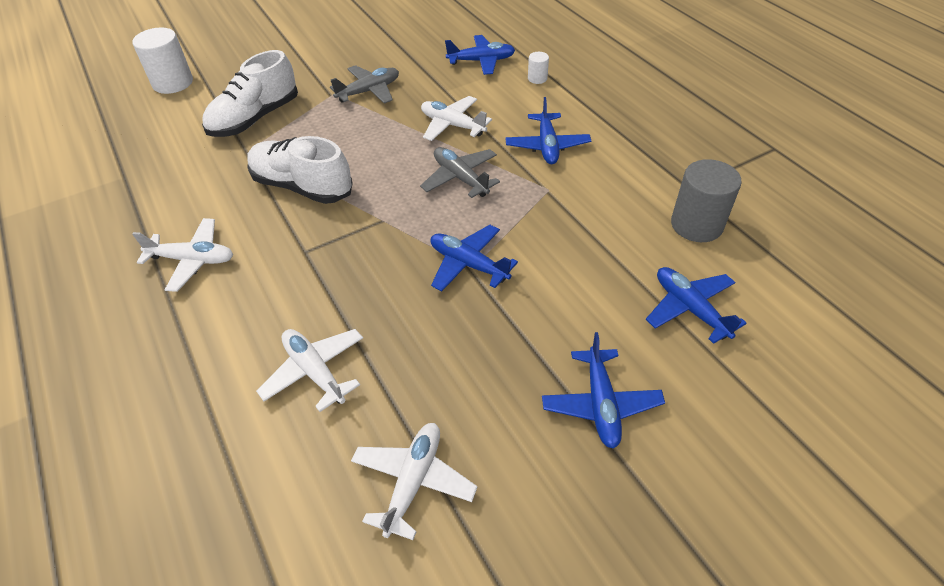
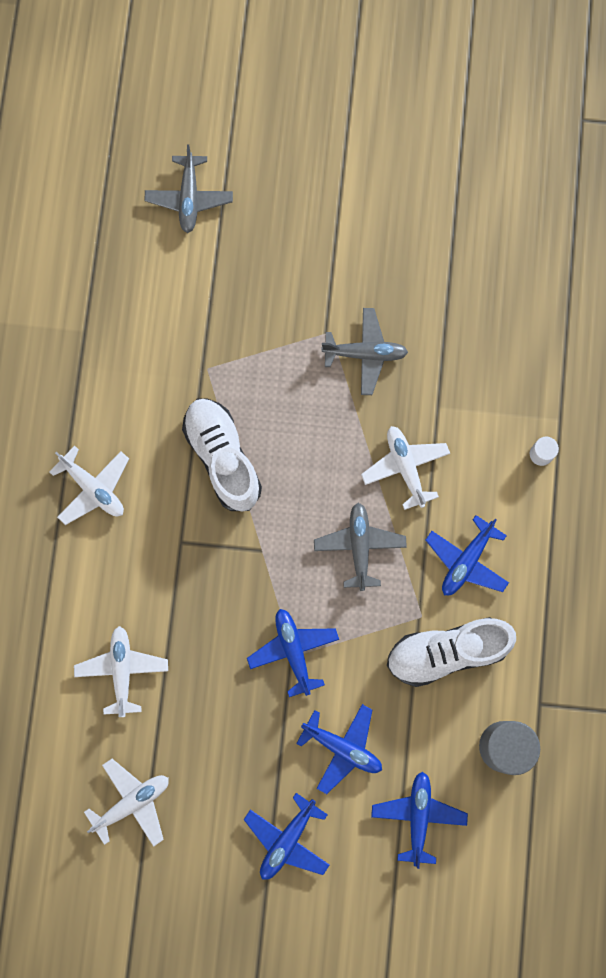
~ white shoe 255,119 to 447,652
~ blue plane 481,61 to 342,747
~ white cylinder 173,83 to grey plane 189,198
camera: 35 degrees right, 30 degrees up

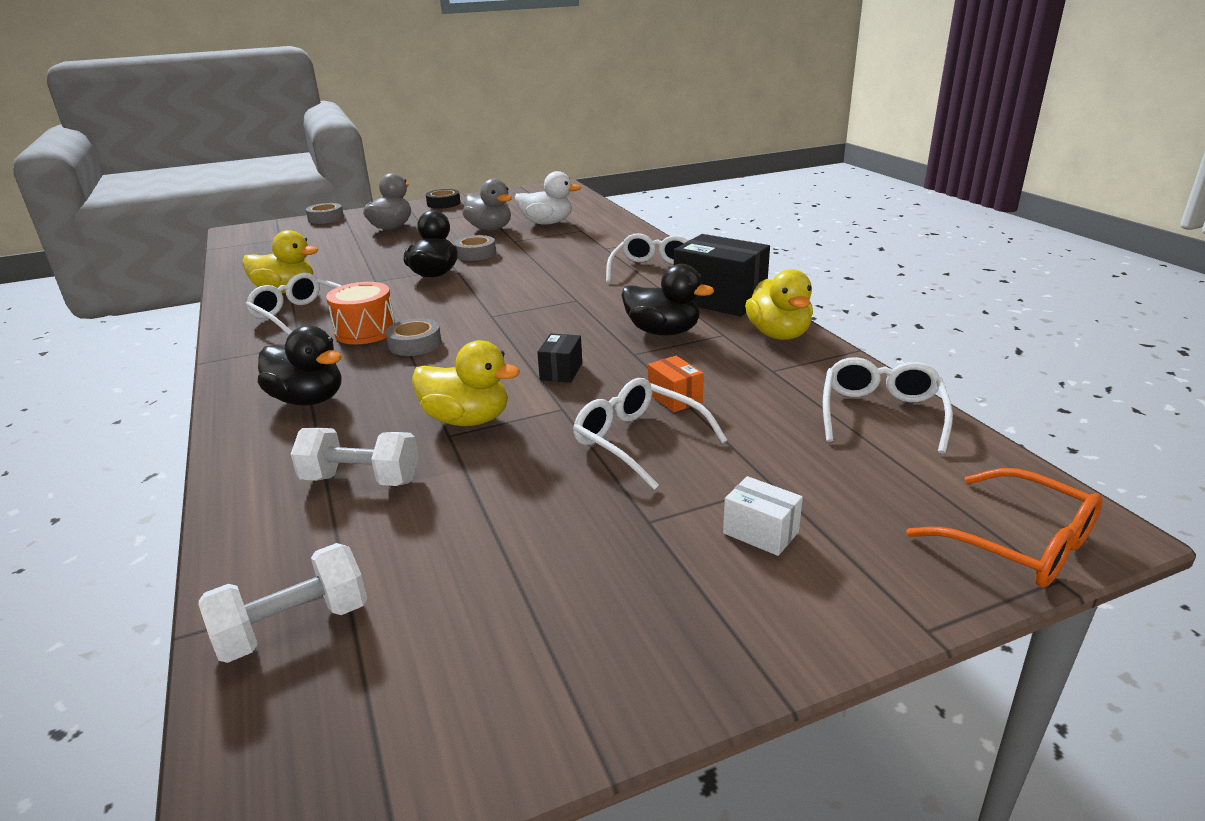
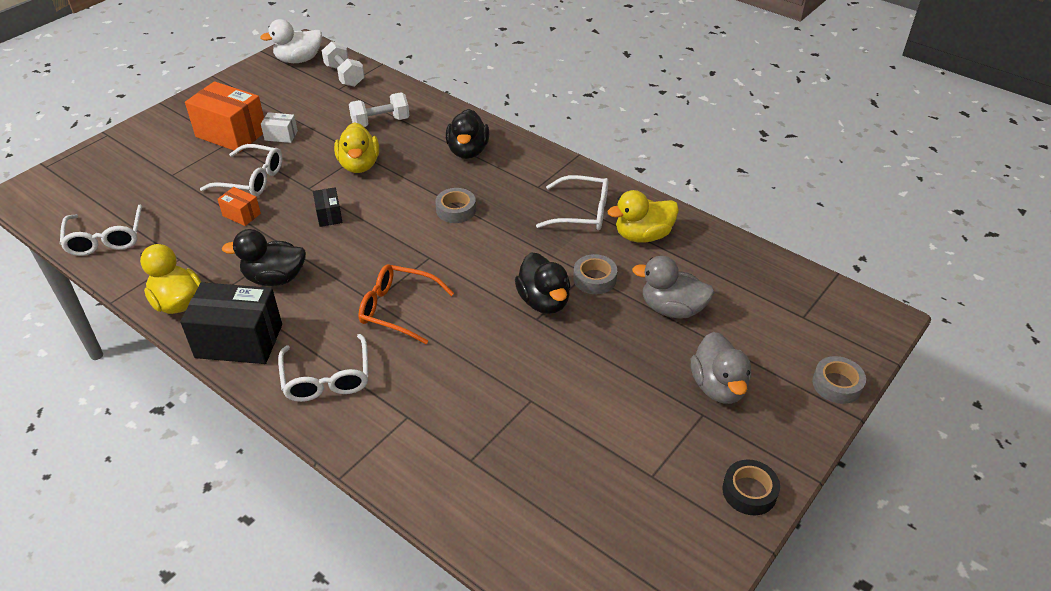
- orange drum 365,331
+ orange box 231,134
~ grey tape 475,254 to 594,279
~ grey duck 490,229 to 672,309
~ white duck 547,223 to 299,60
~ white box 760,532 to 281,136
~ orange glasses 1020,544 to 397,309
~ white dumbbell 293,627 = 345,75 60 degrees counterclockwise
~ black duck 308,399 = 468,151 90 degrees counterclockwise
~ yellow duck 467,420 = 359,165 90 degrees counterclockwise
camera: 150 degrees right, 15 degrees up

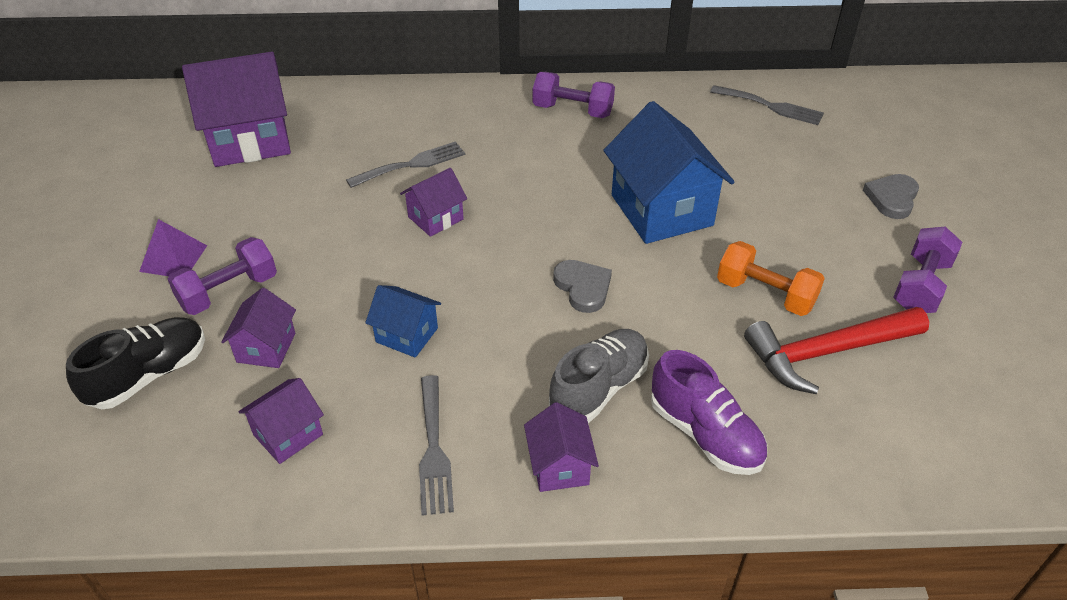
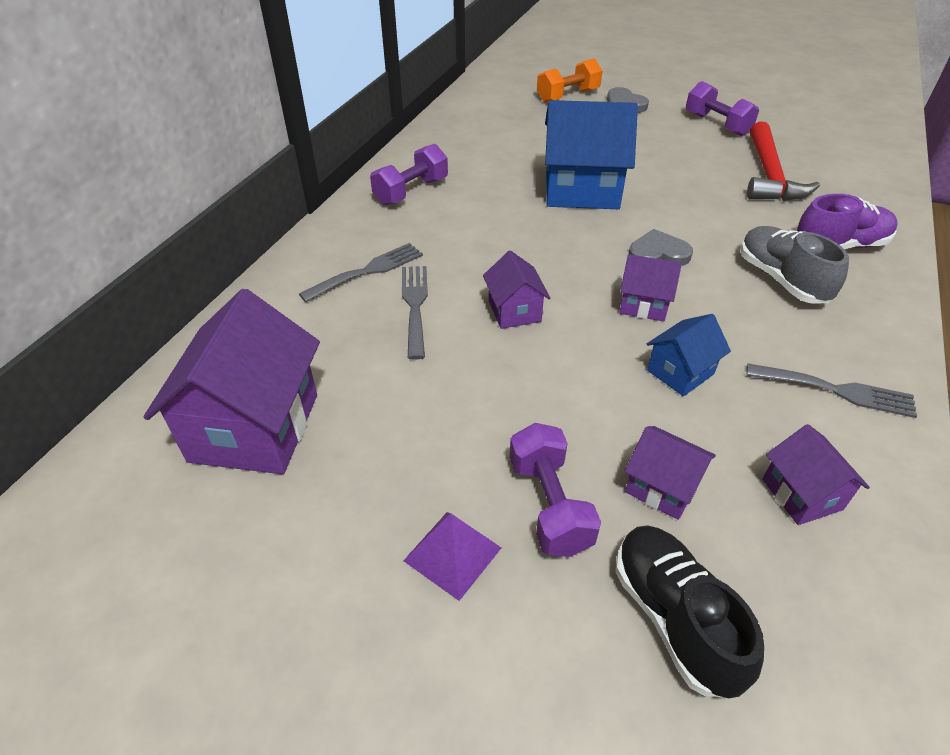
~ purple house 559,466 to 643,304
~ grey fork 771,106 to 368,271
~ orange dumbbell 765,294 to 567,96
camera: 65 degrees left, 0 degrees up

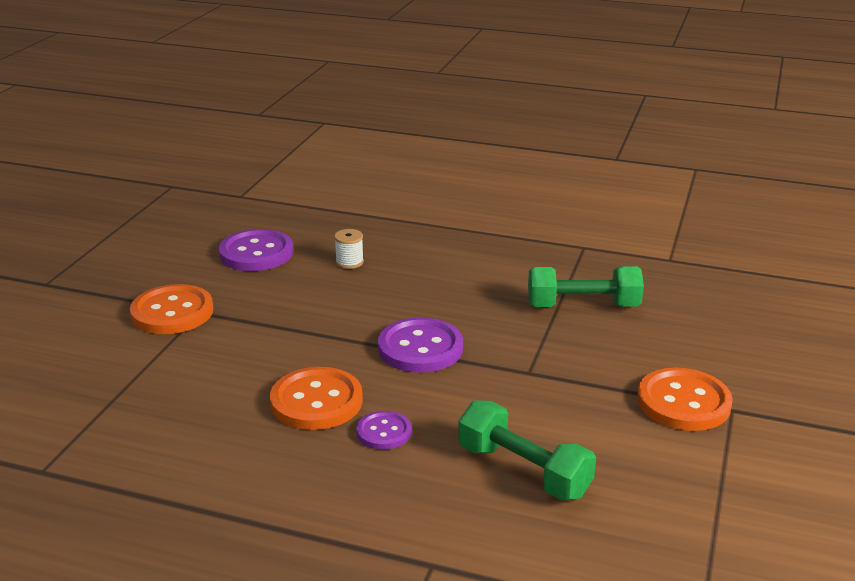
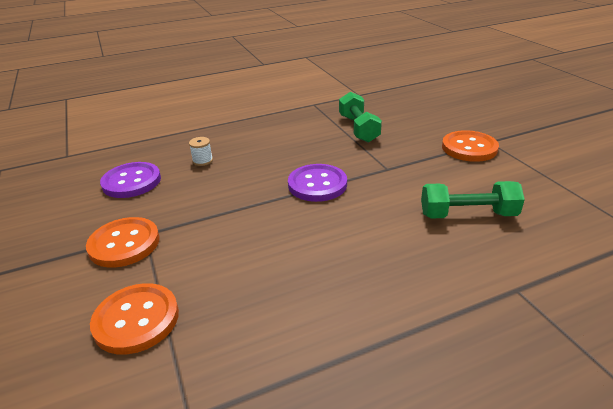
- purple button 384,432
~ orange button 316,401 to 136,320
~ green dumbbell 583,306 = 358,128 60 degrees counterclockwise
camera: 40 degrees left, 5 degrees up

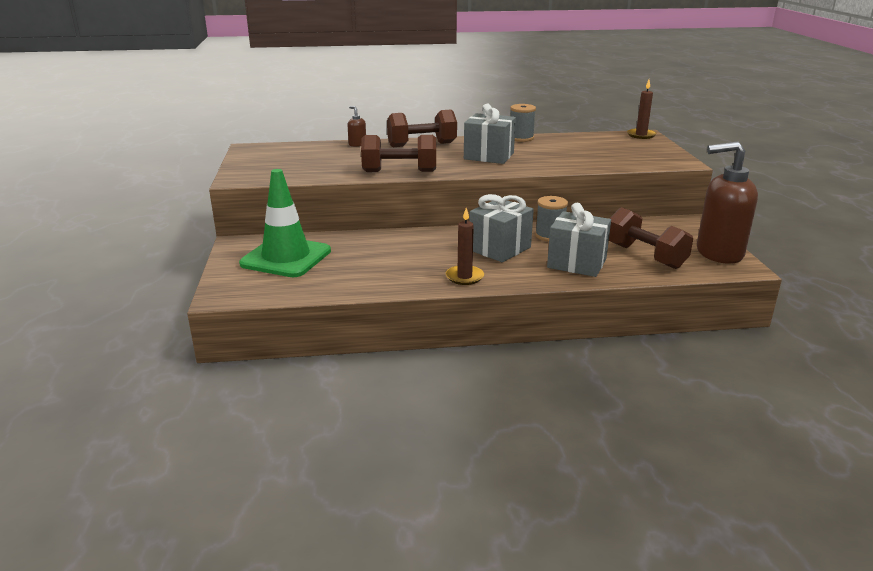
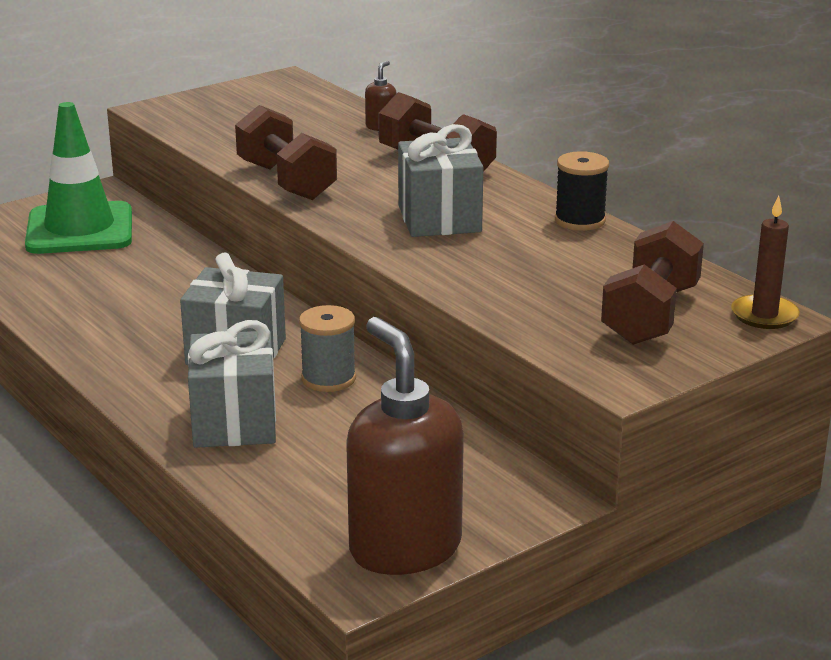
- brown candle 464,277
~ brown dumbbell 645,256 to 651,315
~ grey spool 521,138 to black spool 580,220
camera: 60 degrees right, 0 degrees up

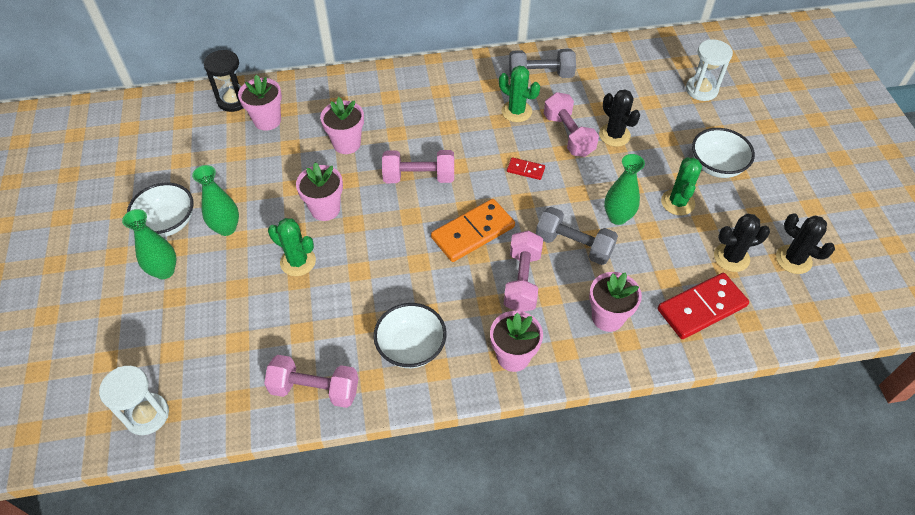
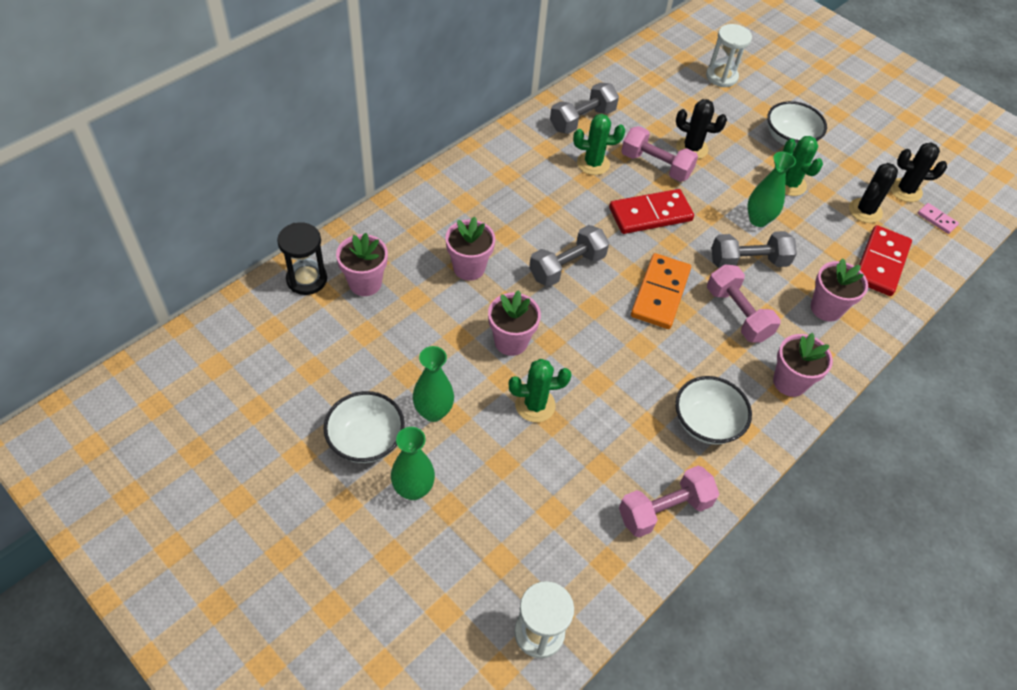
+ pink domino 937,219
~ pink dumbbell 419,177 to grey dumbbell 567,266
~ red domino 525,170 = 650,214 x2.06
camera: 40 degrees left, 0 degrees up

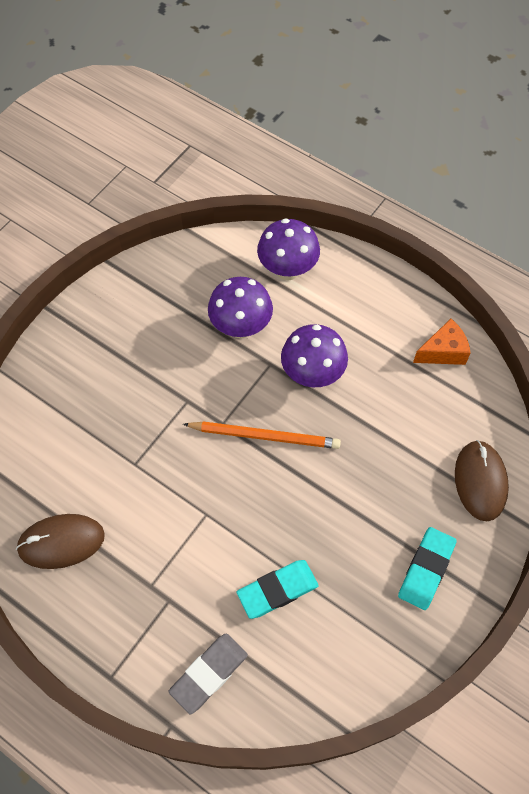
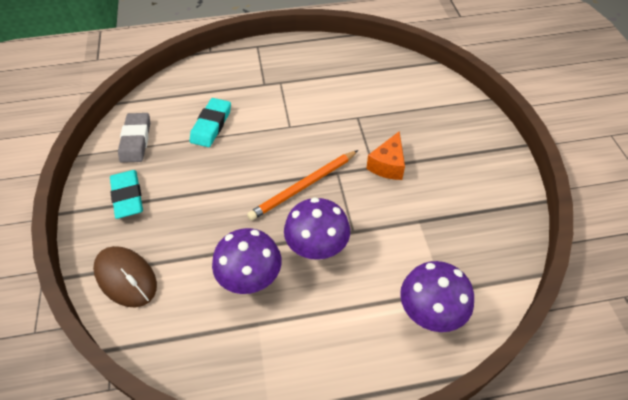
- brown mouse 61,542
~ grey eraser 209,674 to 136,140
~ purple mushroom 241,327 to 251,280
~ orange cheese 443,352 to 388,165
camera: 135 degrees right, 10 degrees down

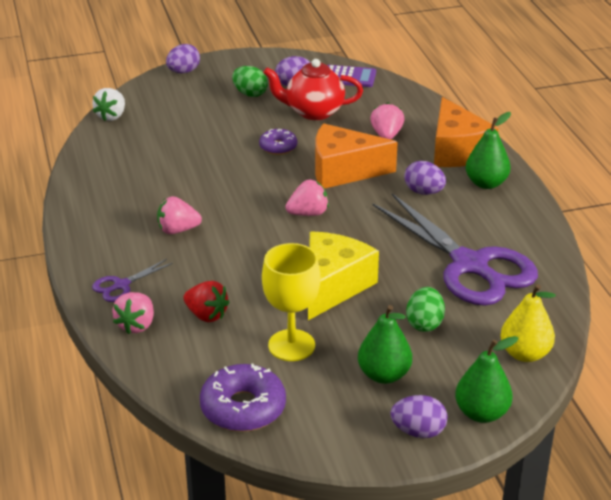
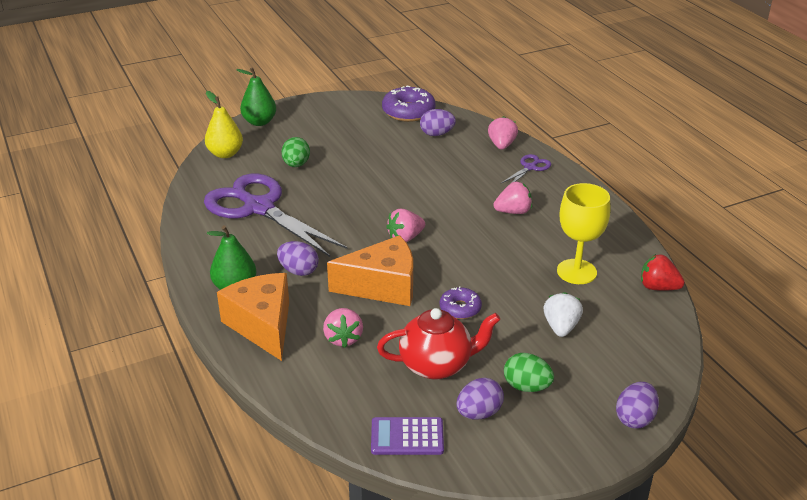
- yellow cheese 333,286
- green pear 384,375
~ white strawberry 111,116 to 561,327
~ red strawberry 206,315 to 658,287
~ yellow goblet 291,345 to 576,272
~ purple egg 418,431 to 437,134
camera: 170 degrees right, 0 degrees up

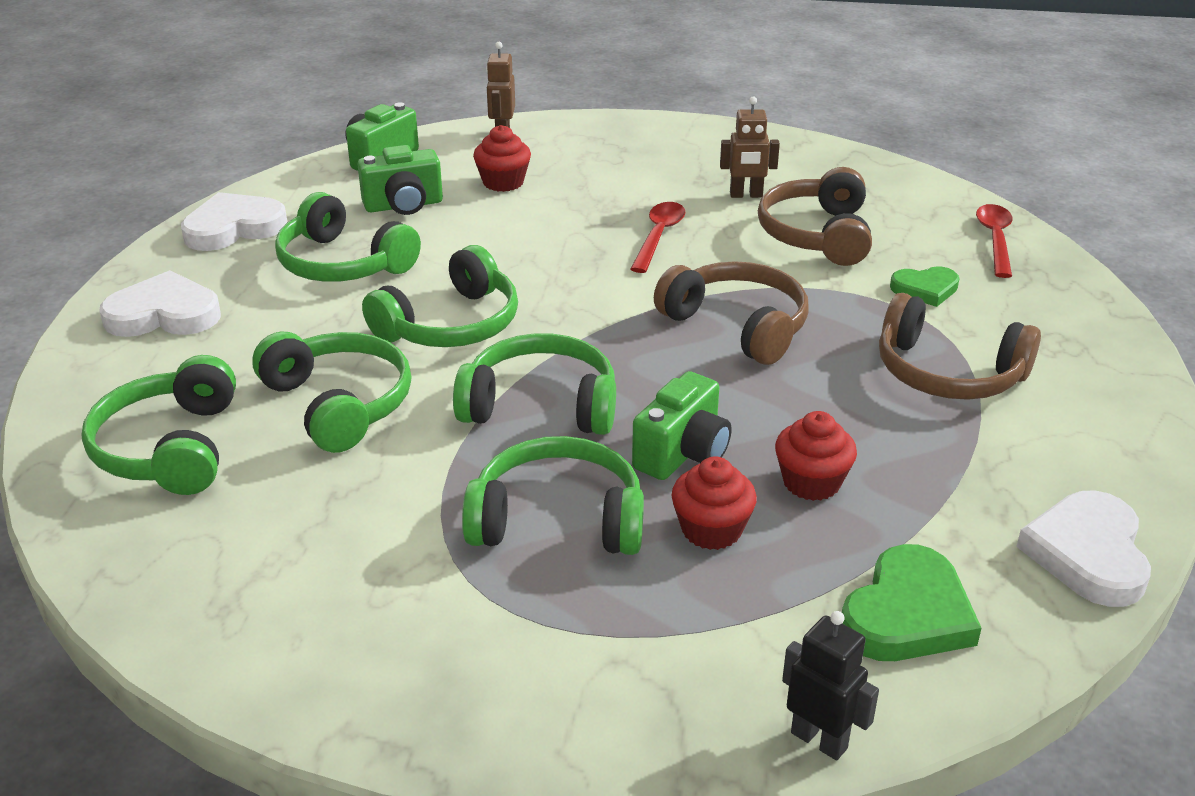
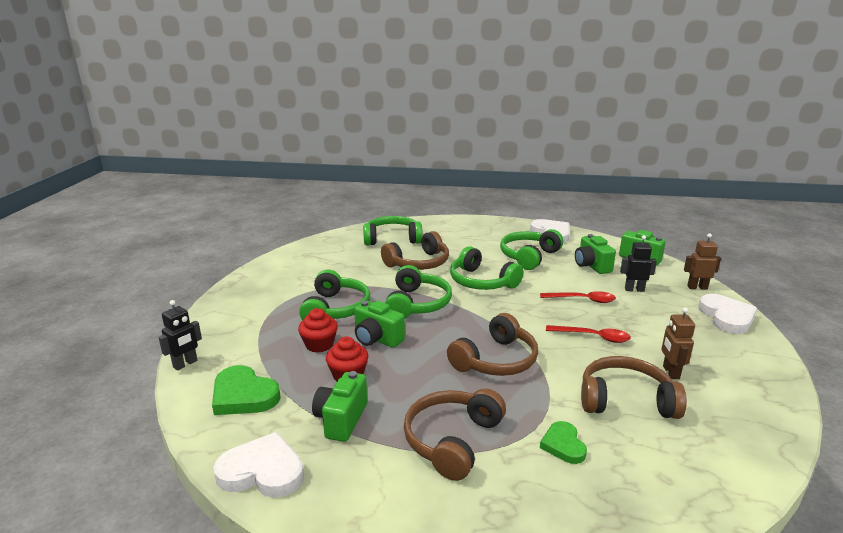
+ green camera 341,420
~ white heart 164,314 to 726,317
~ red spoon 995,239 to 583,300
~ red cupcake 503,182 to black robot 634,289
~ green headphones 338,404 to brown headphones 418,263
camera: 90 degrees right, 10 degrees down

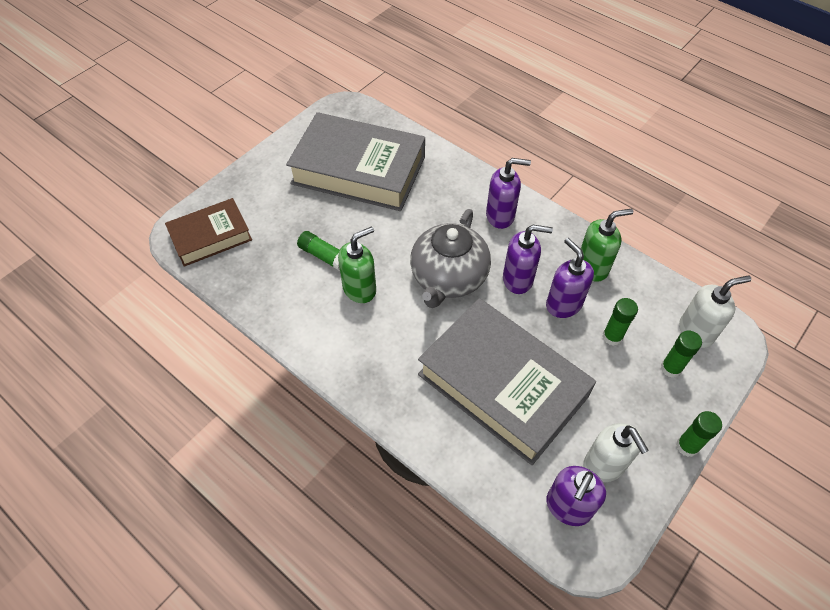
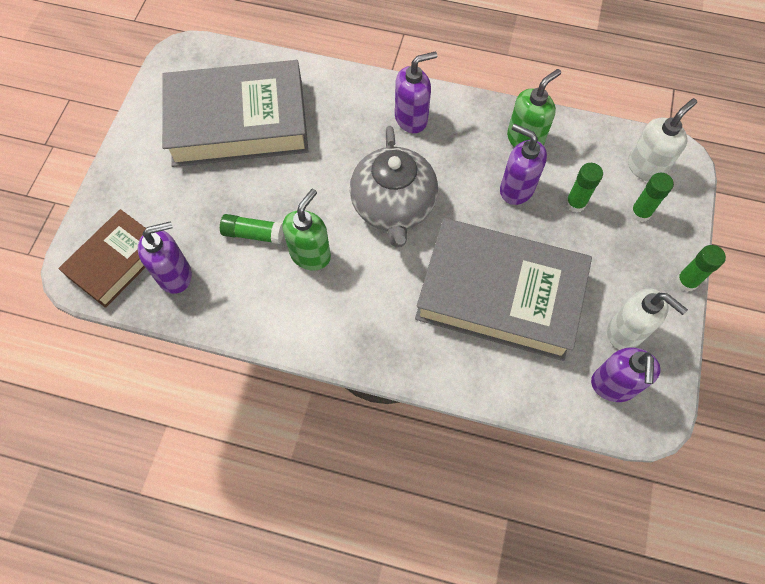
~ purple soap dispenser 518,279 to 175,275
camera: 25 degrees left, 10 degrees up

